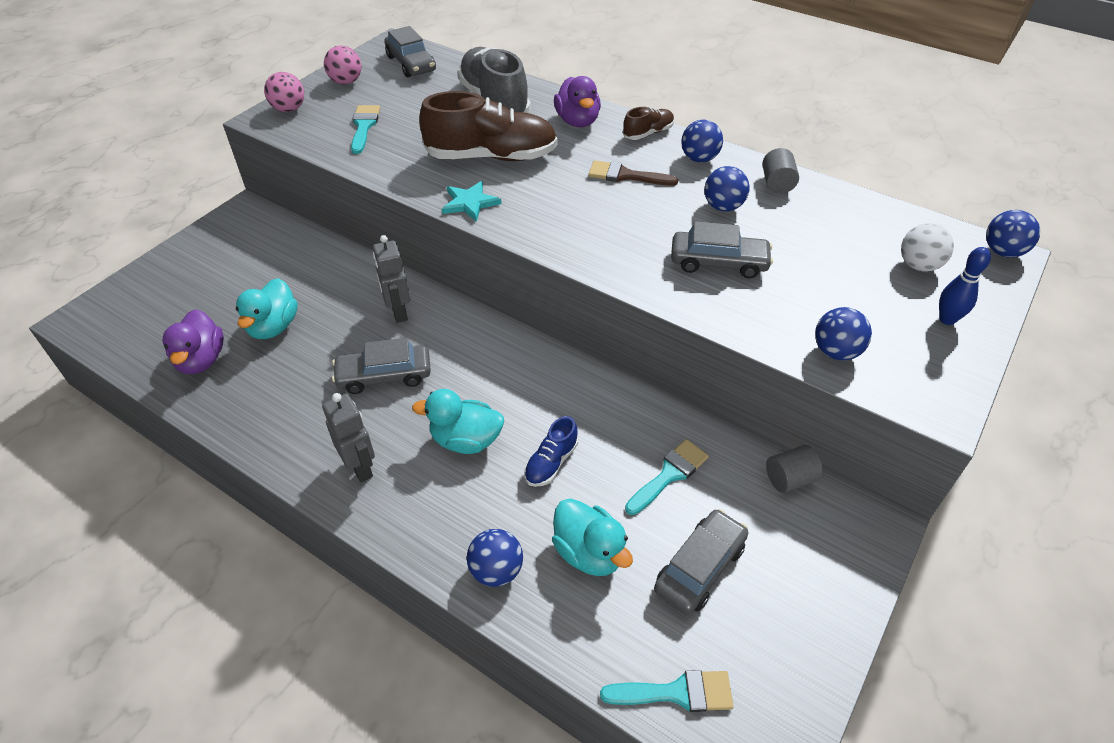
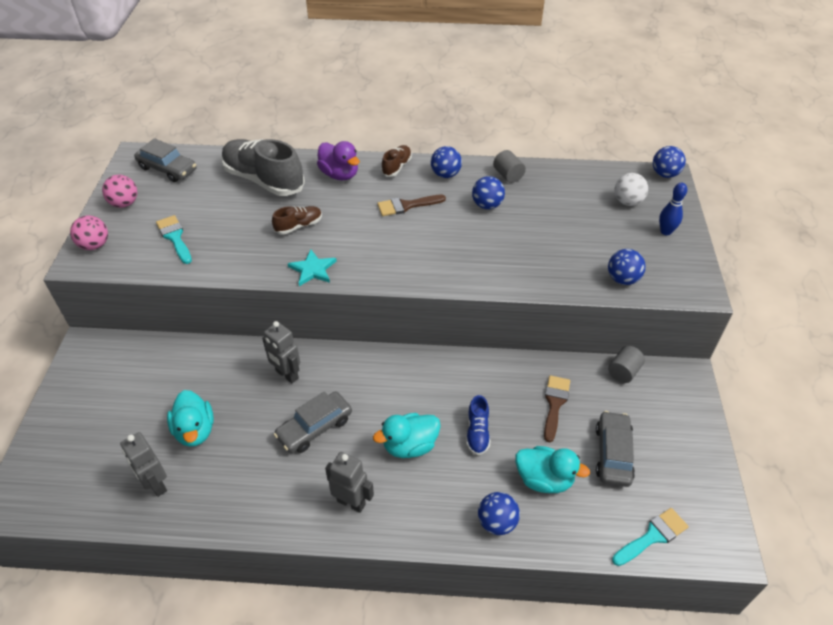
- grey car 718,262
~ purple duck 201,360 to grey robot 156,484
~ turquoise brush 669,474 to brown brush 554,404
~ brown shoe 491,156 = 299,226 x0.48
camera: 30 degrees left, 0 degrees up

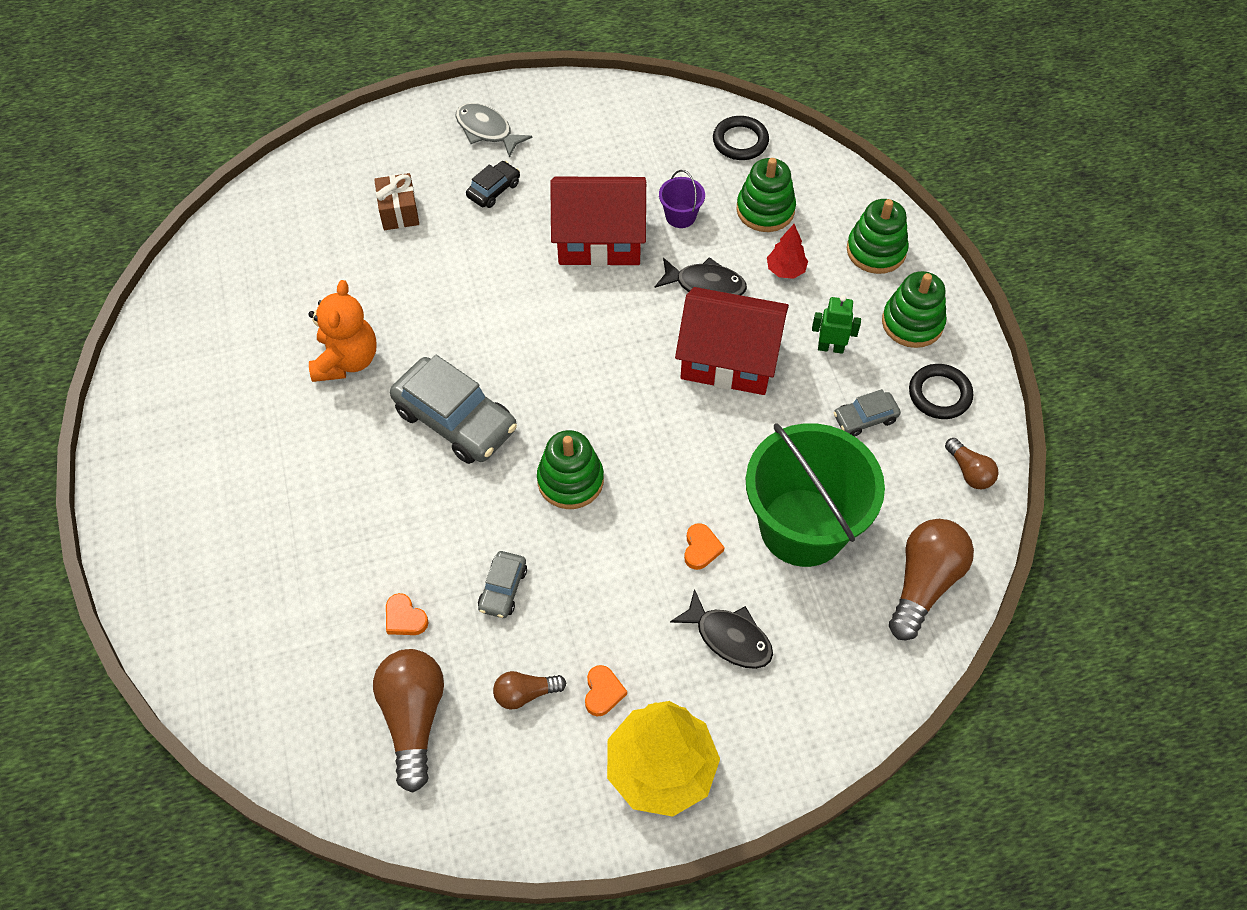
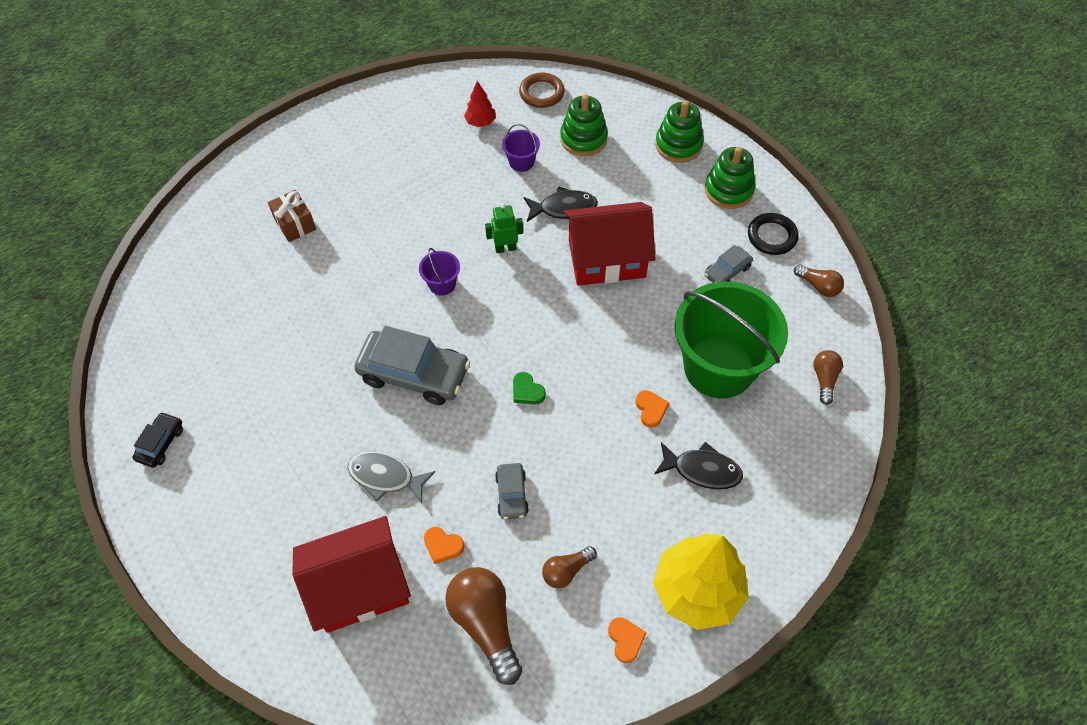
- orange teddy bear 346,360
+ purple bucket 442,284
~ grey fish 487,130 to 385,477
~ black car 494,190 to 161,443
~ red house 599,239 to 359,586
~ orange heart 603,692 to 625,640
~ red tree 785,270 to 480,122
~ green robot 830,347 to 505,248
~ green stacking toy 570,480 to green heart 527,391
~ black ring 740,141 to brown ring 541,93
~ brown light bulb 924,583 = 824,379 x0.54
camera: 20 degrees left, 0 degrees up

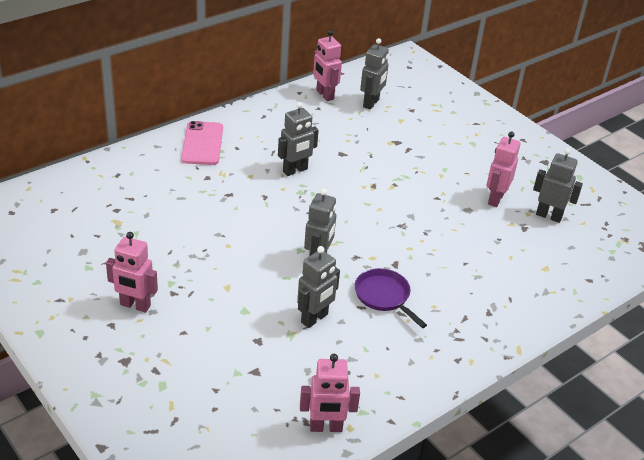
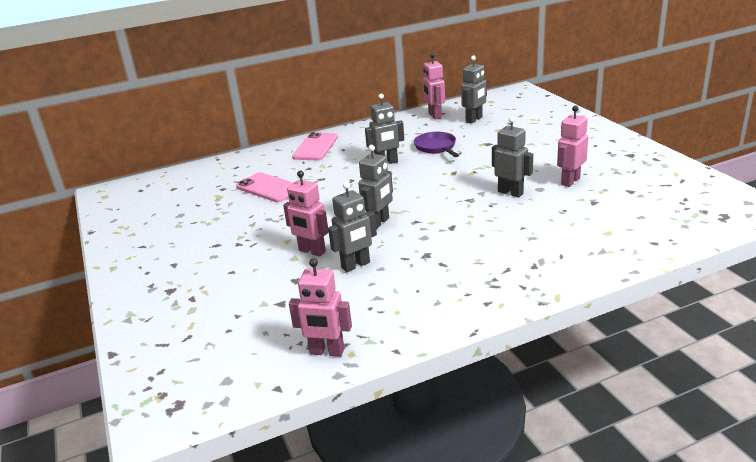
+ pink phone 268,188
~ pink robot 135,305 to 312,251
~ purple pan 384,296 to 436,147
~ grey robot 549,216 to 510,192
camera: 20 degrees right, 10 degrees down

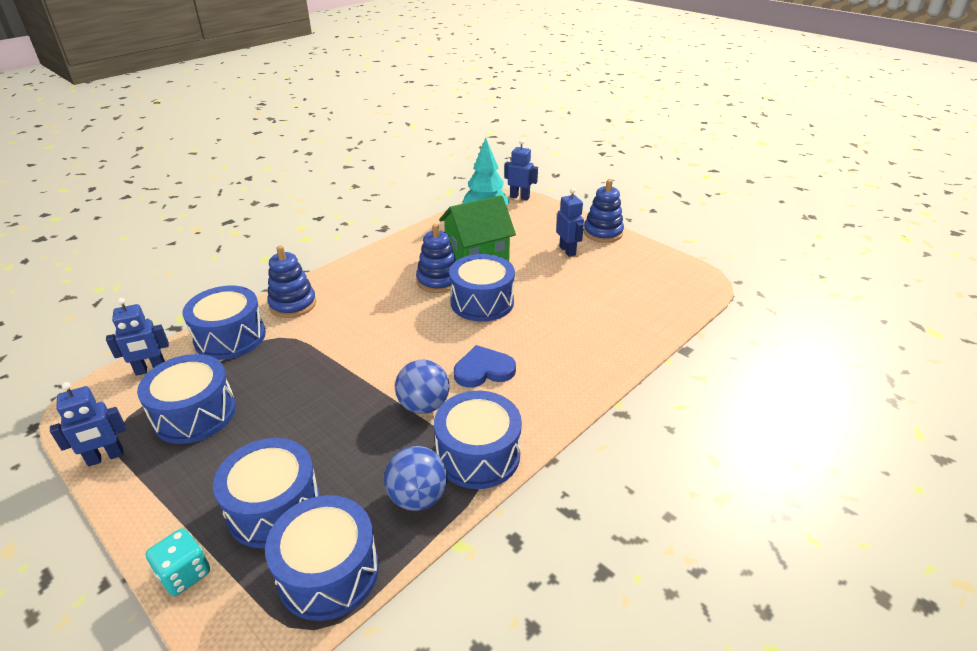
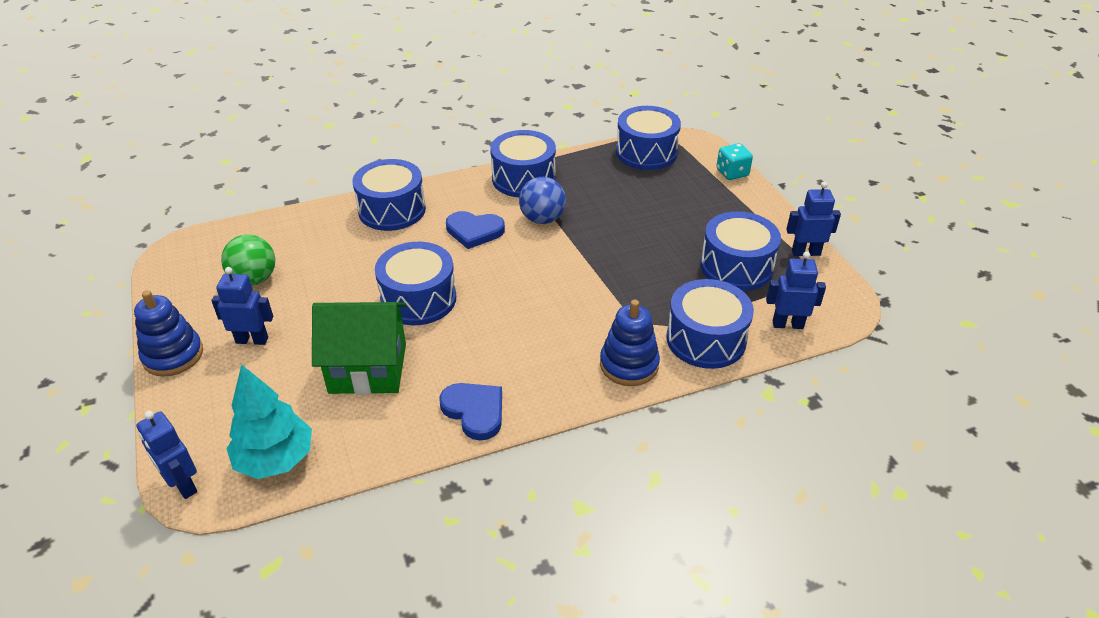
- blue ball 418,497
- blue stacking toy 438,281
+ green ball 254,279
+ blue heart 474,411
~ blue drum 274,508 to 392,210
~ blue robot 567,250 = 252,340 90 degrees clockwise
camera: 155 degrees left, 5 degrees up

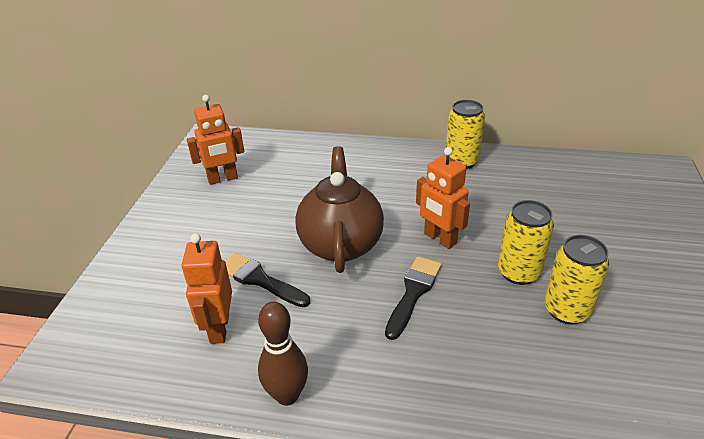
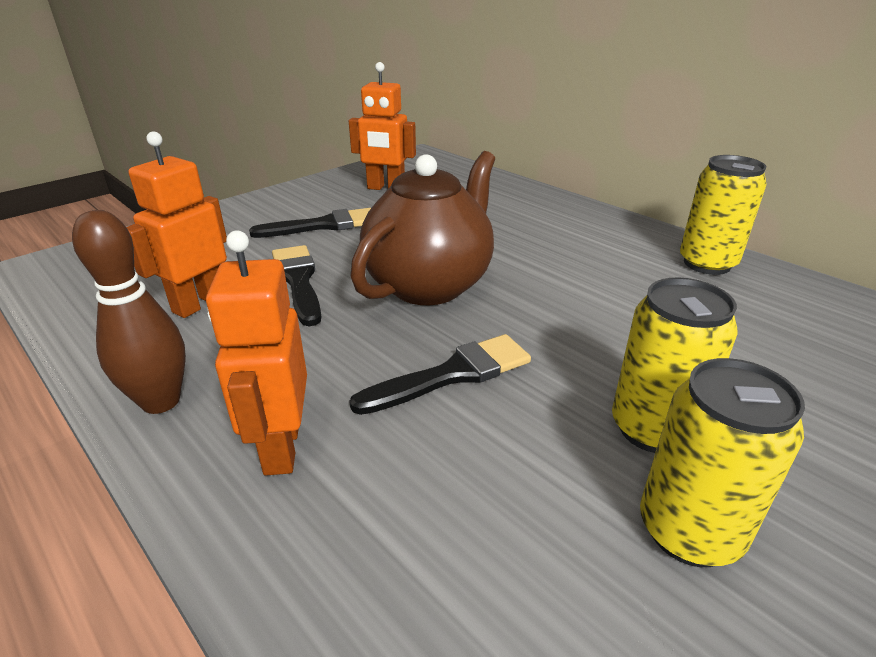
+ black brush 324,225
~ orange robot 439,239 to 281,447
camera: 35 degrees right, 5 degrees down

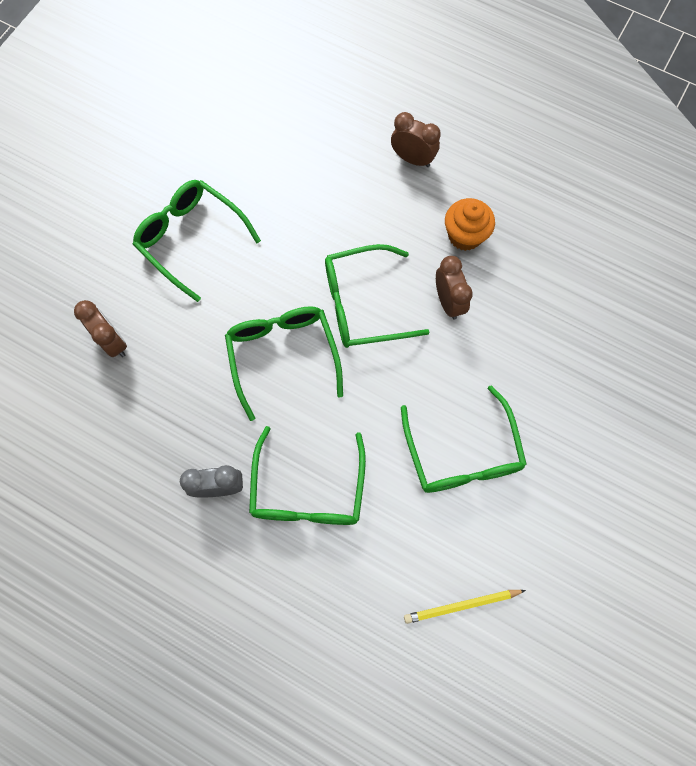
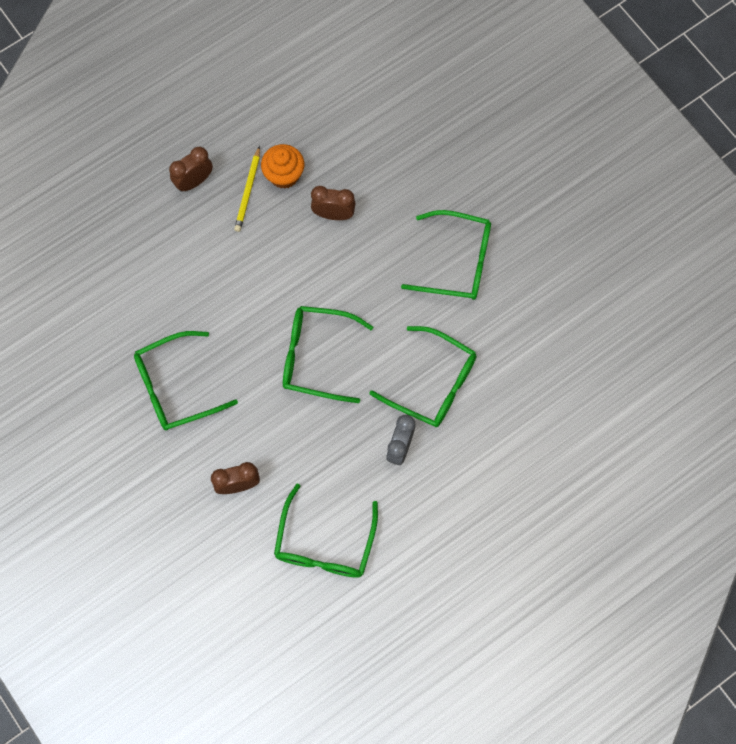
~ green glasses 362,304 to 324,544
~ yellow pencil 462,605 to 248,191
camera: 65 degrees left, 0 degrees up

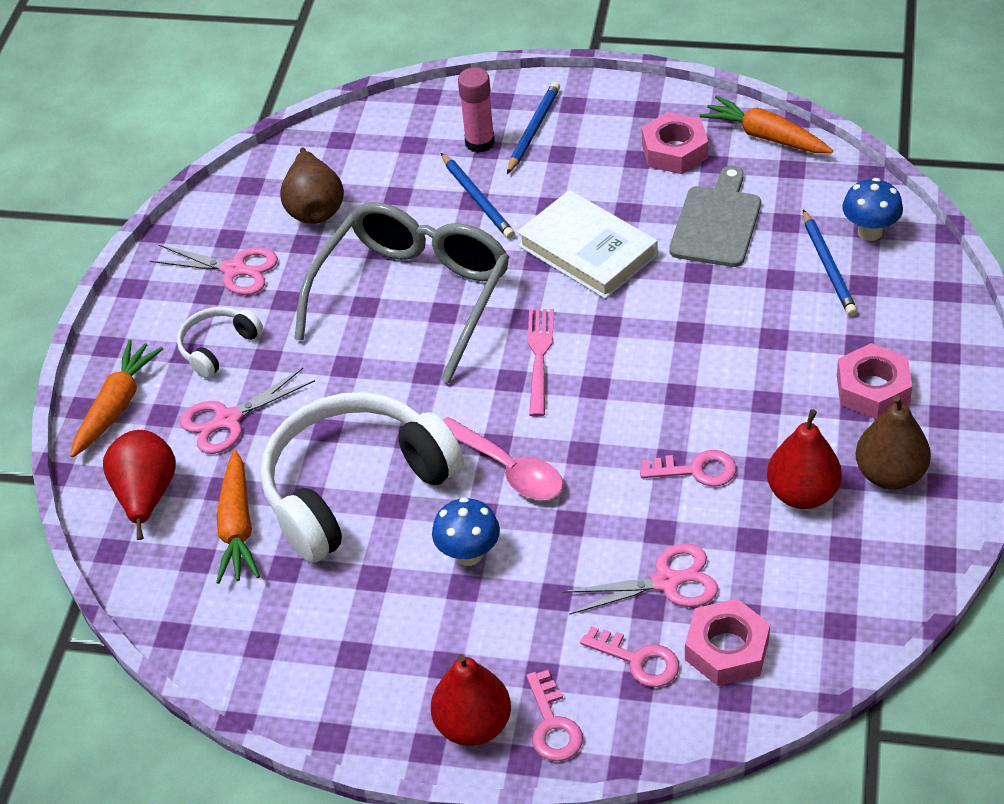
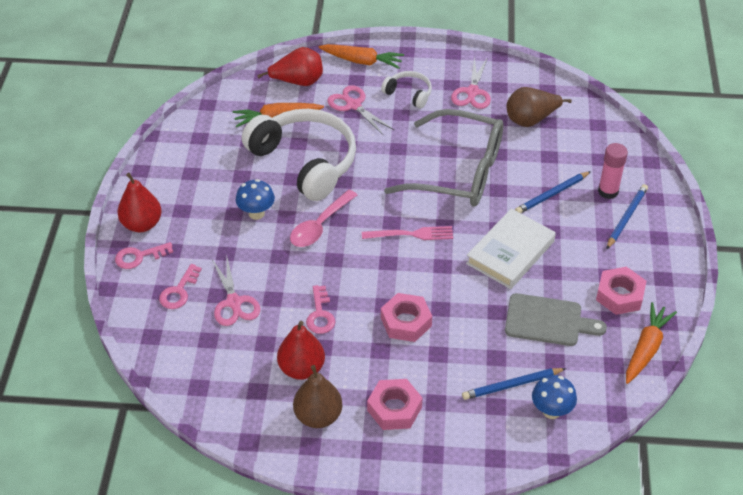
~ pink nut 727,649 to 406,322
~ blue pencil 533,130 = 626,218 75 degrees counterclockwise
camera: 80 degrees right, 0 degrees up

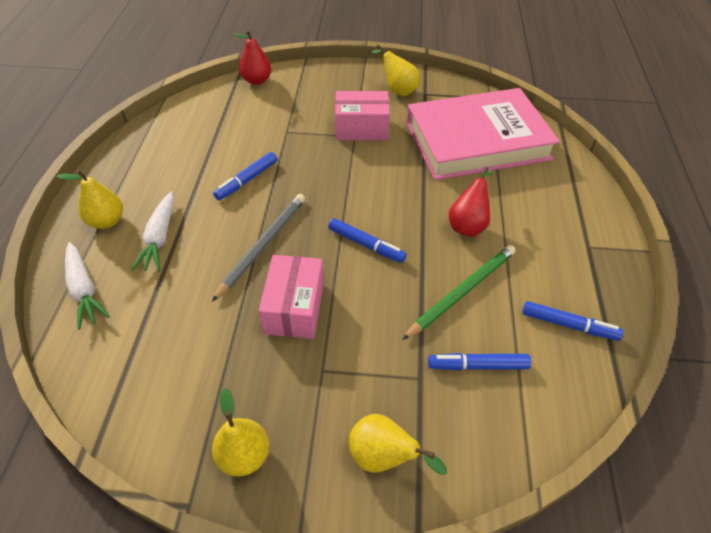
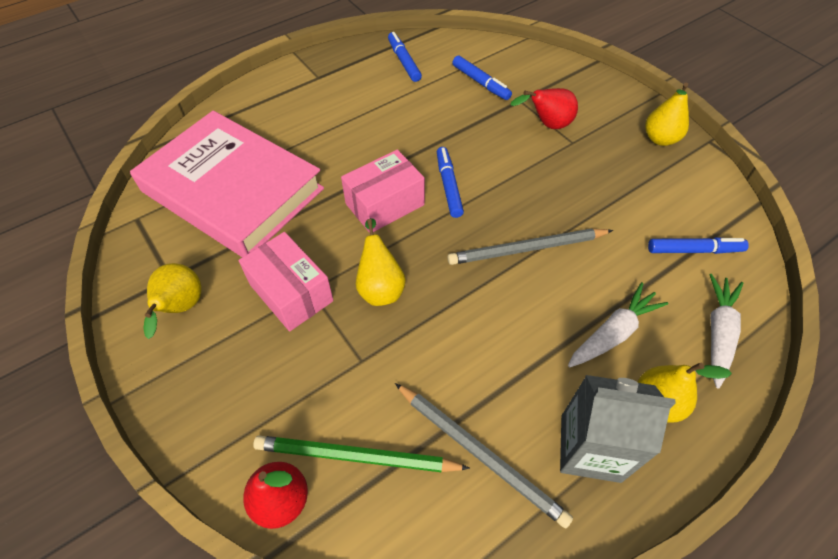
+ grey pencil 479,453
+ grey carton 590,448
~ blue marker 247,180 to 694,250
~ pink box 294,308 to 385,204
~ yellow pear 383,457 to 380,287
~ green pencil 461,292 to 357,457
~ red pear 468,225 to 547,125
camera: 130 degrees left, 5 degrees up

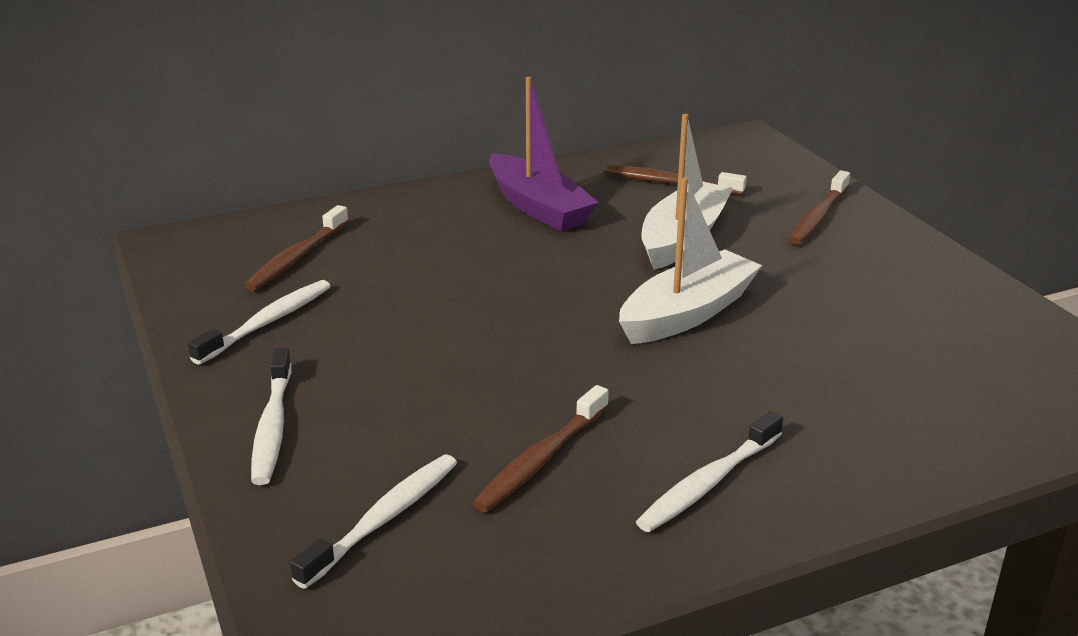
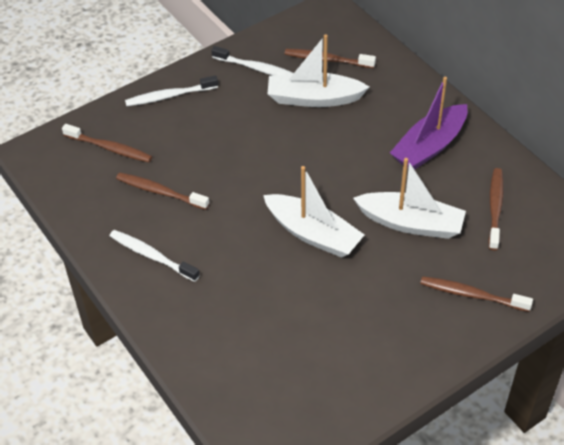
+ white boat 314,98
~ white toothbrush 383,519 to brown toothbrush 109,148
camera: 80 degrees right, 20 degrees up

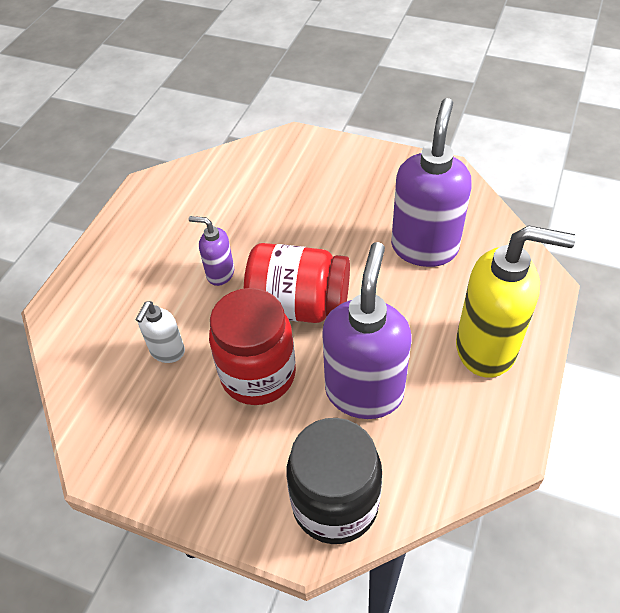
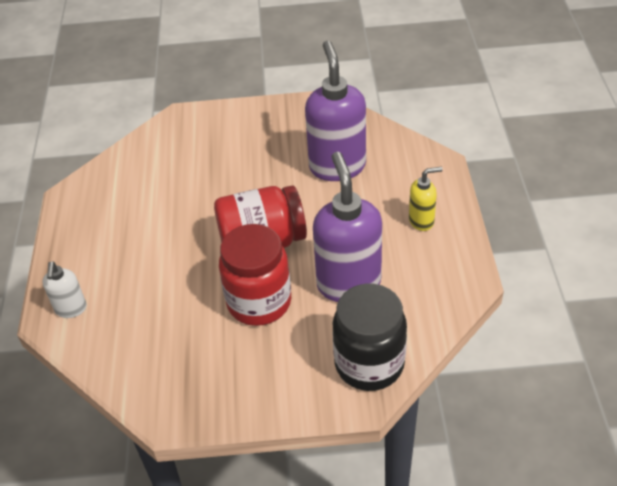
- purple soap dispenser 220,274
~ white soap dispenser 167,352 to 71,309
~ yellow soap dispenser 487,348 = 422,221 x0.50
camera: 25 degrees left, 5 degrees down

